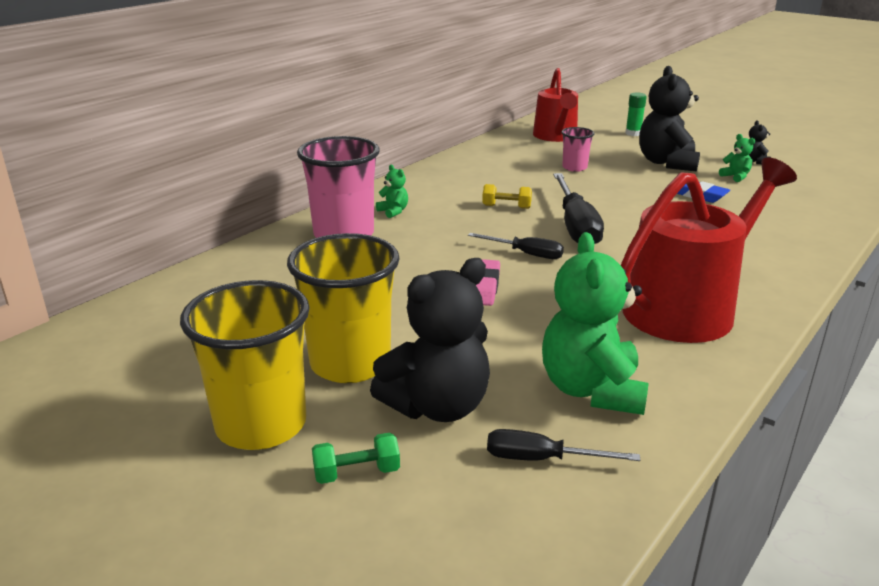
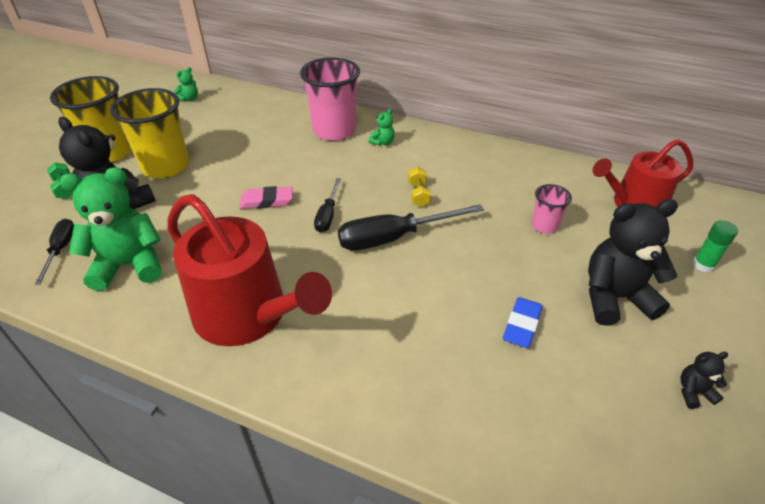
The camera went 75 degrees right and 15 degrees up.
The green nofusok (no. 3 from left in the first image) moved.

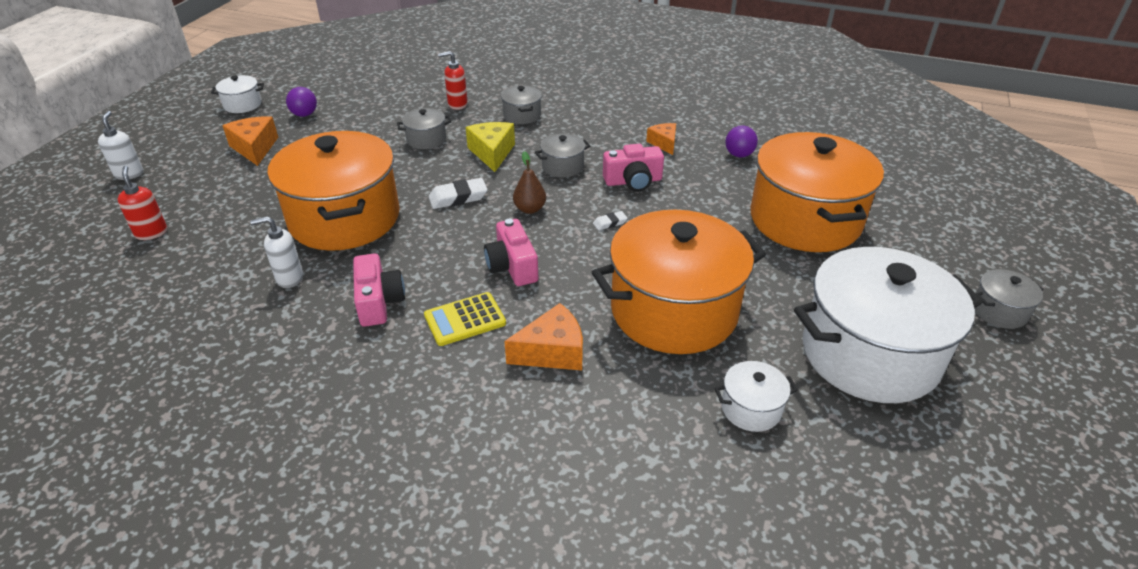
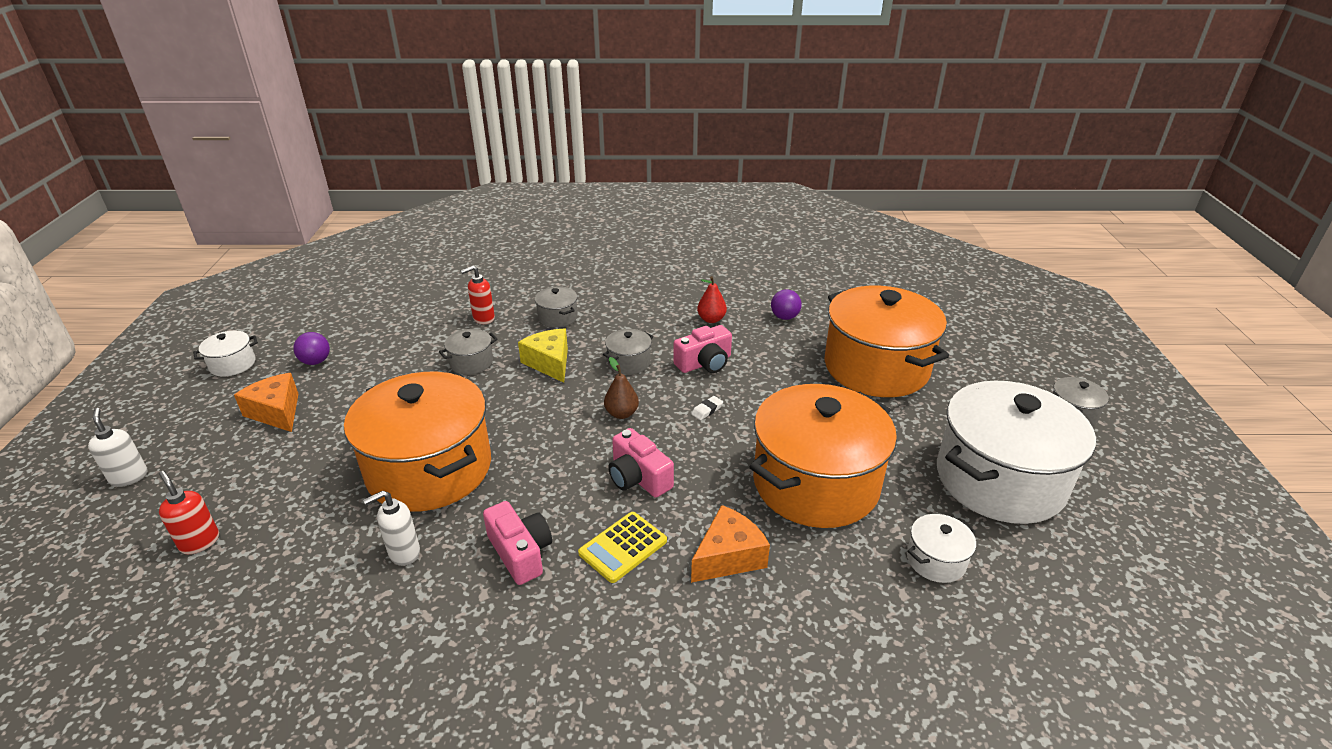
The camera went 20 degrees left and 5 degrees down.
The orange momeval (no. 3 from left) was replaced by the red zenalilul.
The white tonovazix (no. 1 from left) disappeared.

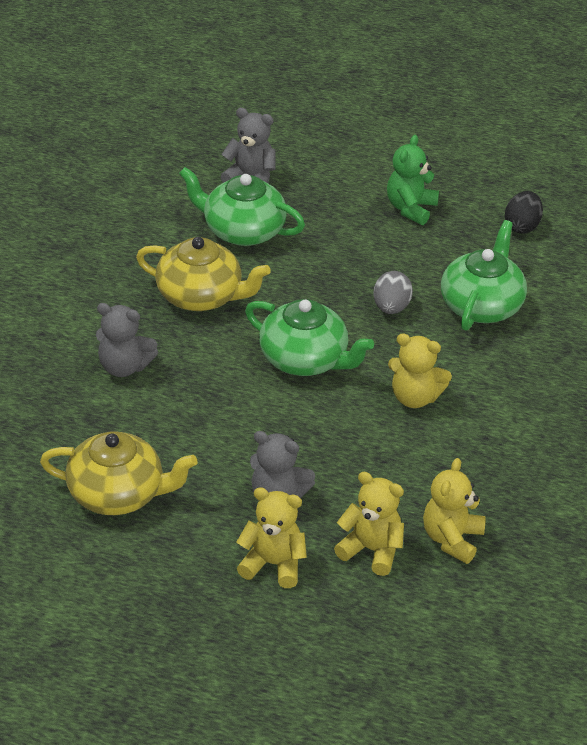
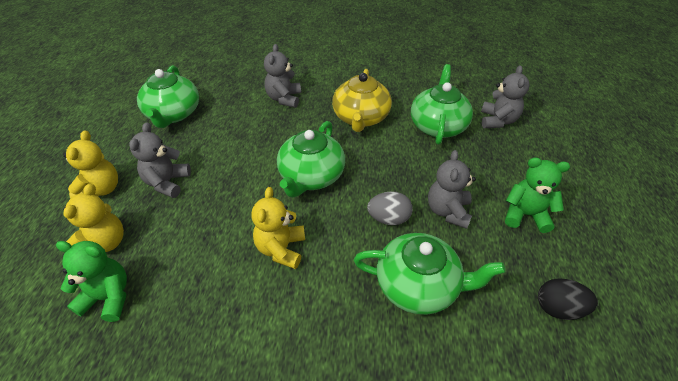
The camera went 80 degrees right and 5 degrees up.
The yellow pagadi (no. 1 from left) became the green pagadi (no. 1 from left).
The yellow nofusok (no. 4 from left) became the green nofusok (no. 1 from left).
The grey nofusok (no. 3 from left) appeared.

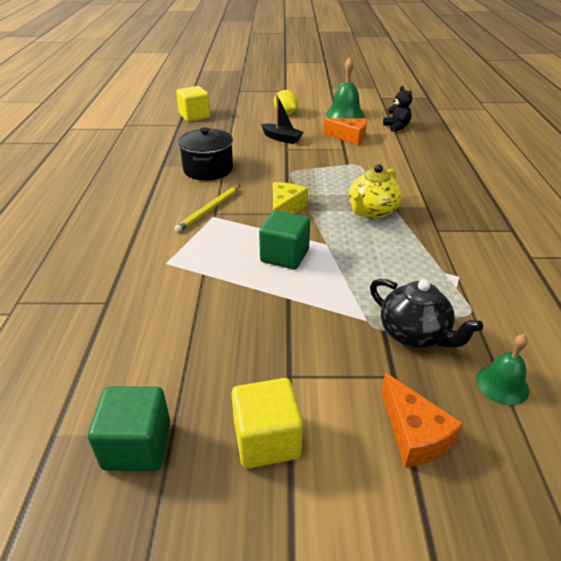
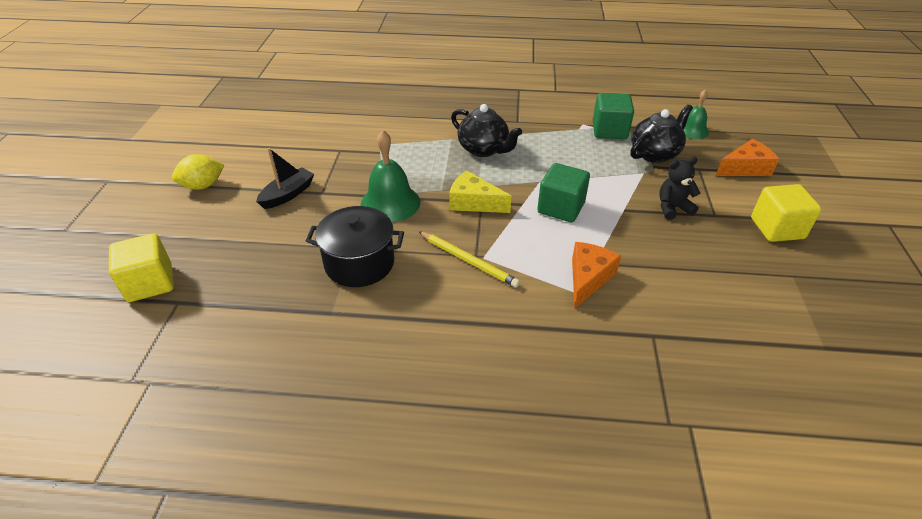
The camera went 85 degrees left and 5 degrees up.
The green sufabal (no. 1 from left) moved.
The black nofusok moved.
The orange momeval (no. 1 from left) moved.
The yellow pagadi became the black pagadi (no. 1 from left).
The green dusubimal (no. 1 from left in the first image) moved.

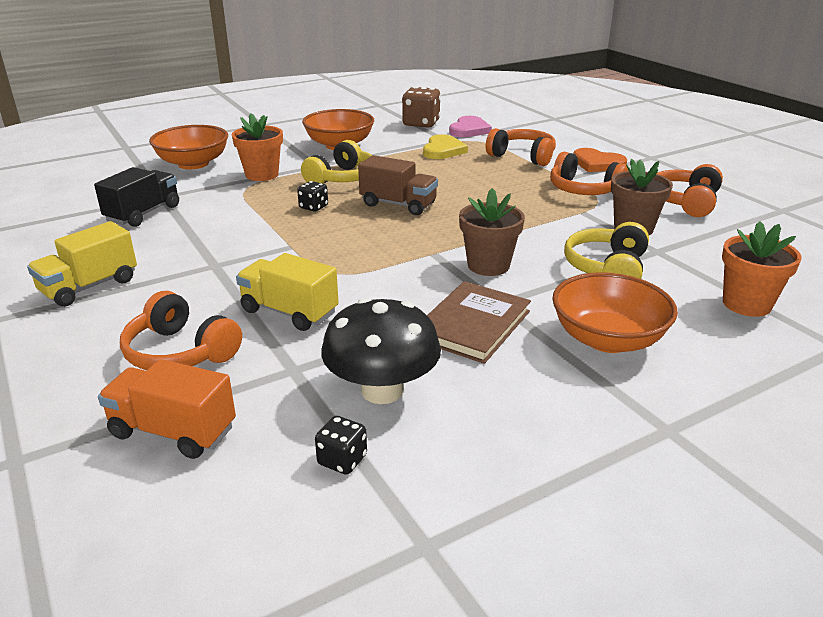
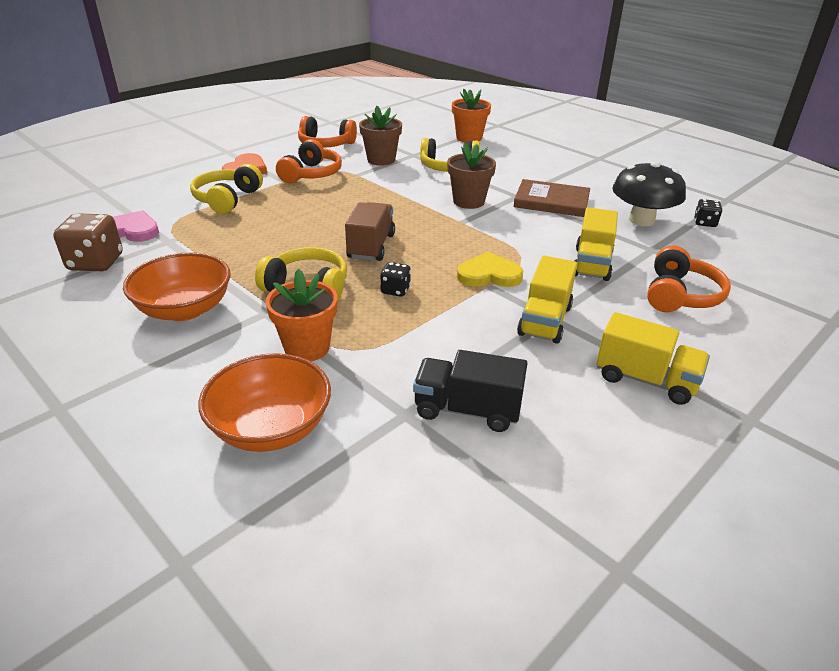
The camera went 105 degrees left and 5 degrees up.
The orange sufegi (no. 2 from left) became the yellow sufegi (no. 1 from left).
The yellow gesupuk moved.
The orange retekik (no. 3 from left) disappeared.
The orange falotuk disappeared.
The yellow falotuk (no. 1 from left) appeared.

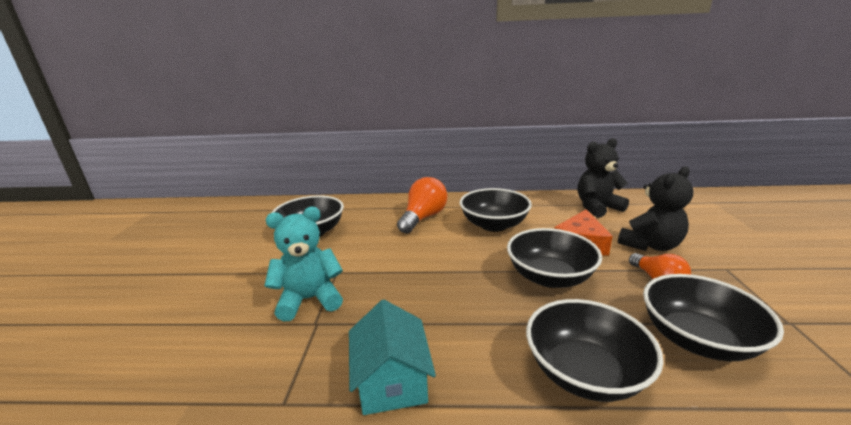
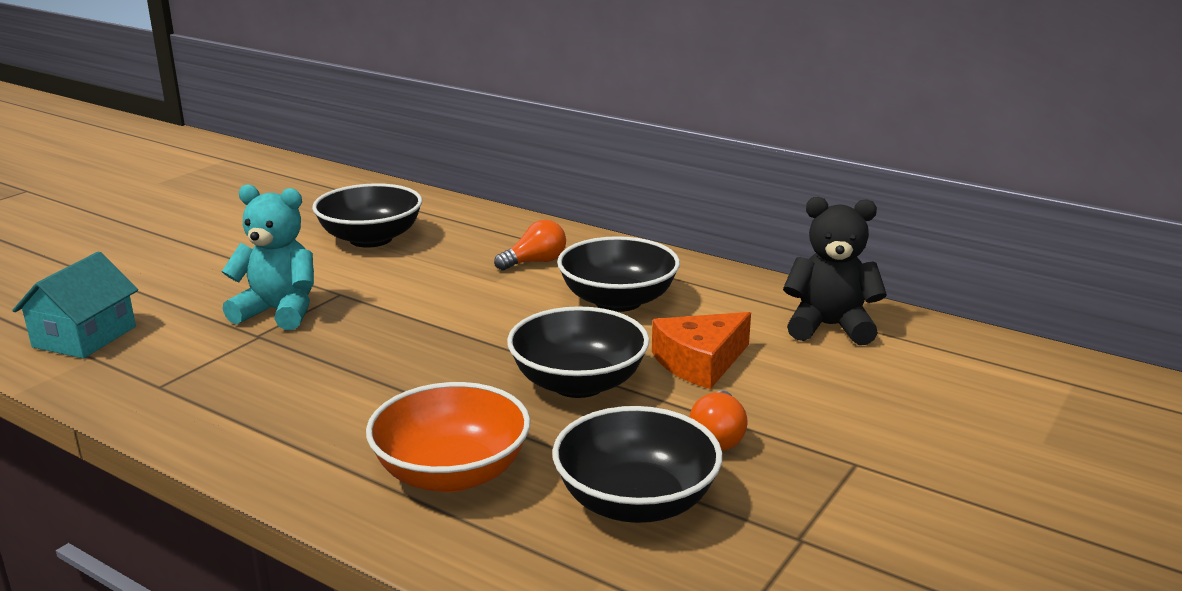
The camera went 30 degrees right and 0 degrees up.
The black nofusok (no. 2 from left) disappeared.
The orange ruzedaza (no. 1 from left) changed to 0.63 times the size.
The black retekik (no. 4 from left) became the orange retekik.
The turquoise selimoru moved.

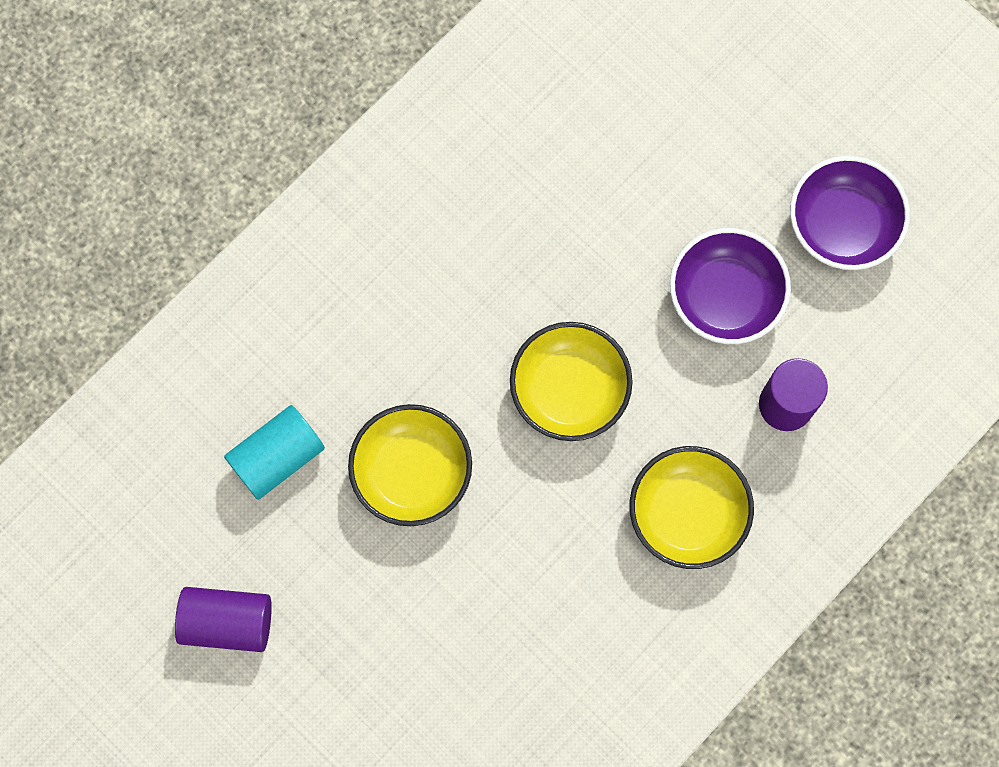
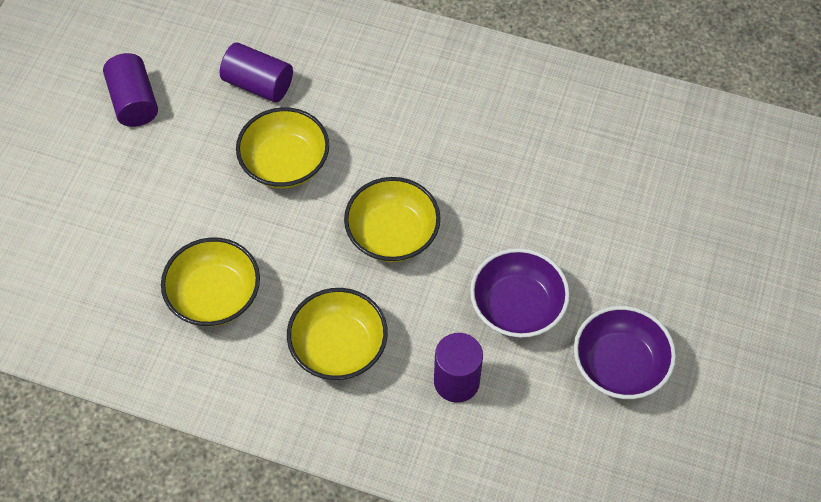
The camera went 65 degrees right and 15 degrees down.
The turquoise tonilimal became the purple tonilimal (no. 2 from left).
The yellow retekik (no. 1 from left) appeared.

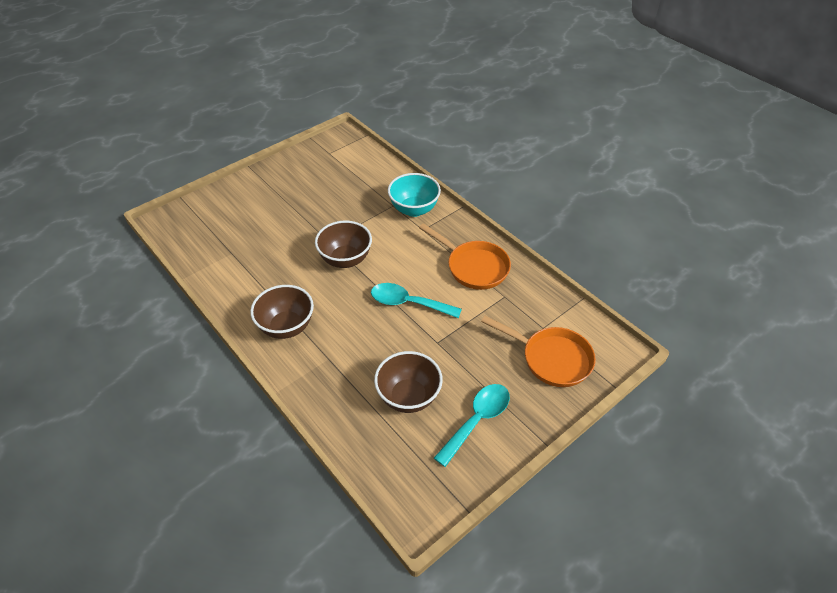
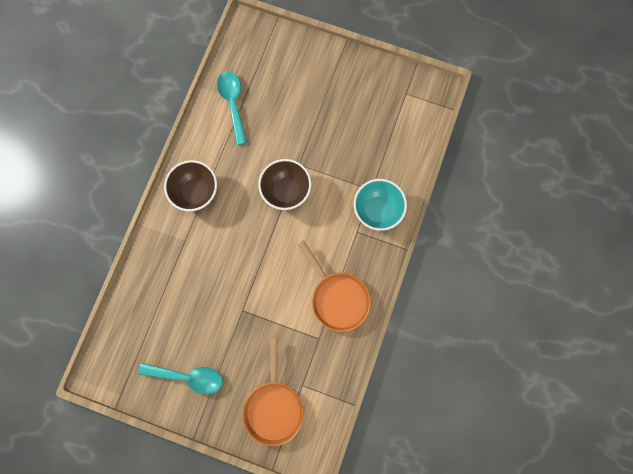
The camera went 60 degrees right and 30 degrees up.
The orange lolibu (no. 1 from left in the first image) turned 45 degrees counterclockwise.
The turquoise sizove (no. 1 from left in the first image) moved.
The brown retekik (no. 3 from left) disappeared.

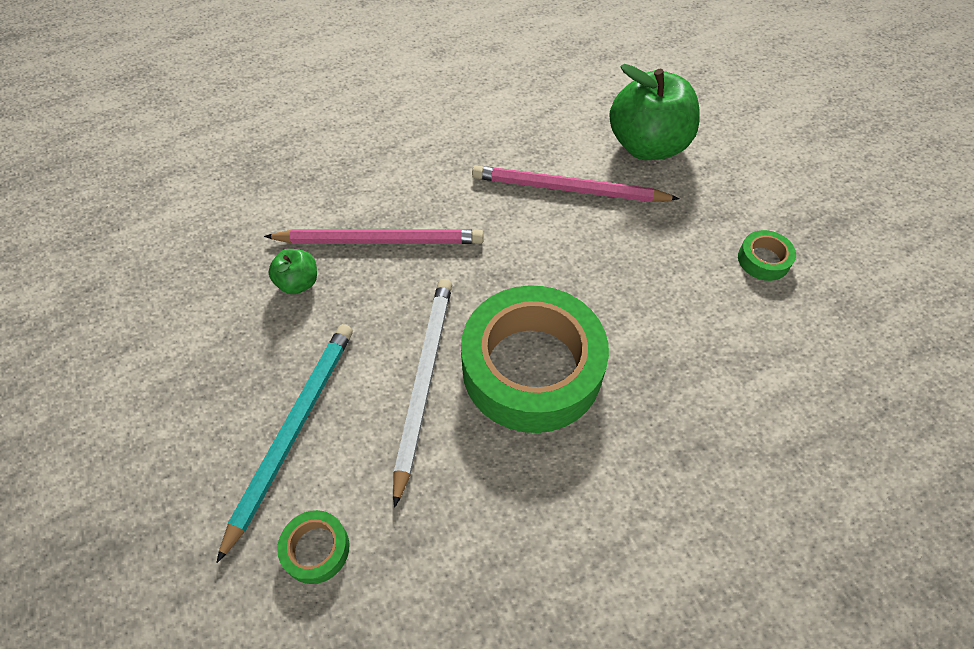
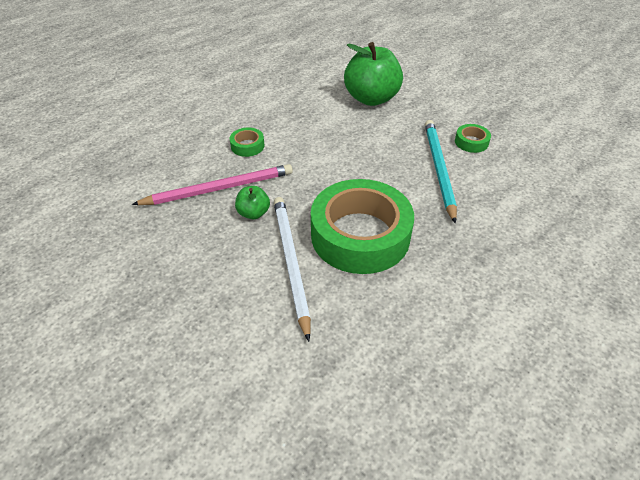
The camera went 20 degrees left and 10 degrees down.
The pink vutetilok (no. 2 from left) disappeared.
The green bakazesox (no. 1 from left) moved.
The turquoise vutetilok moved.
The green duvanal (no. 1 from left) moved.

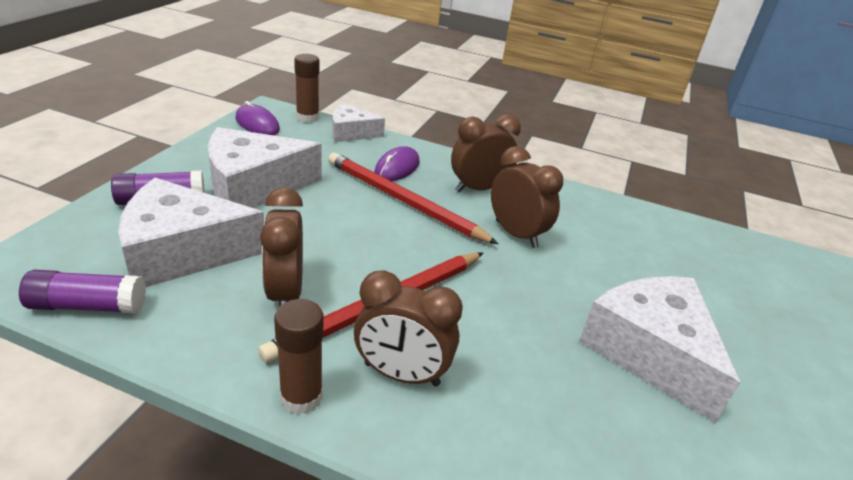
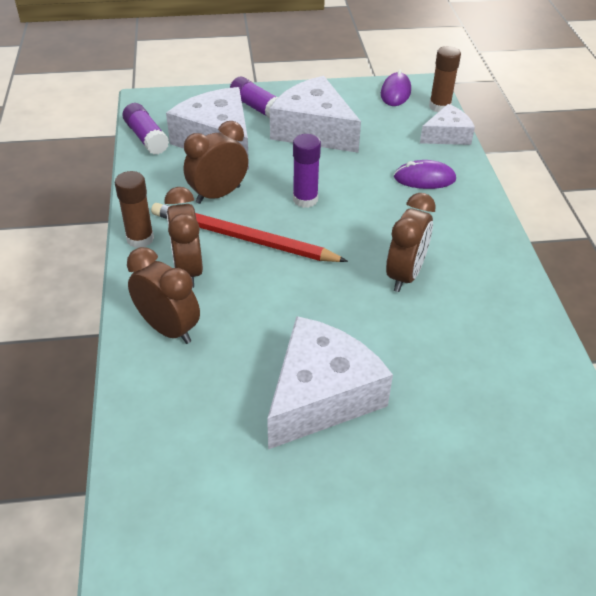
The camera went 65 degrees right and 10 degrees up.
The white momeval (no. 3 from left in the first image) turned 90 degrees clockwise.
The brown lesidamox (no. 3 from left in the first image) moved.
The red vutetilok (no. 2 from left) disappeared.
The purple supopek (no. 3 from left) appeared.

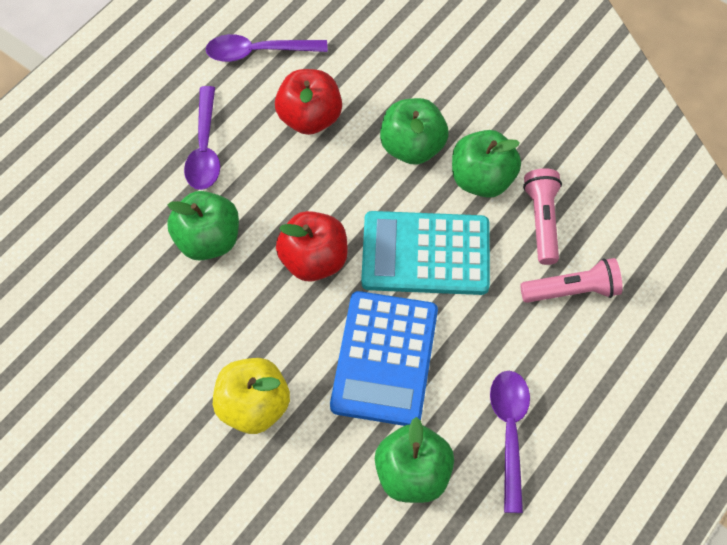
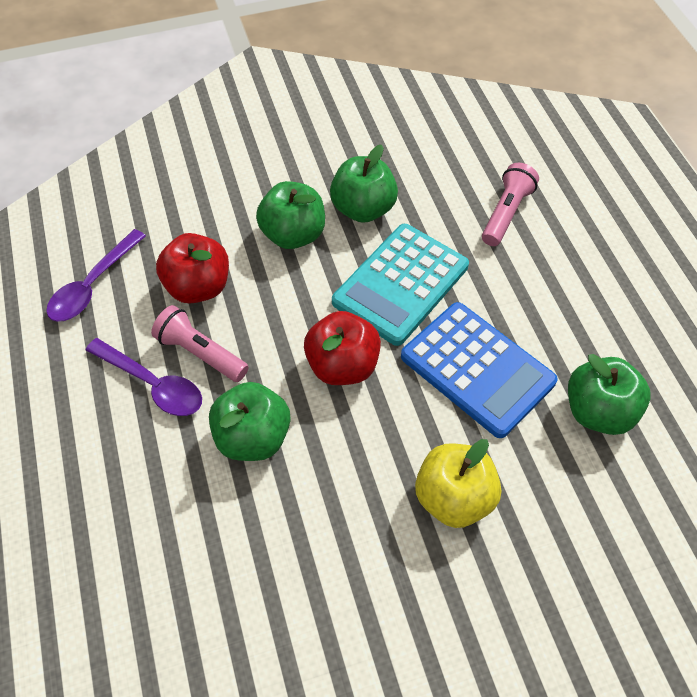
The camera went 55 degrees left and 5 degrees down.
The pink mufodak (no. 1 from left) moved.
The purple sizove (no. 3 from left) disappeared.

